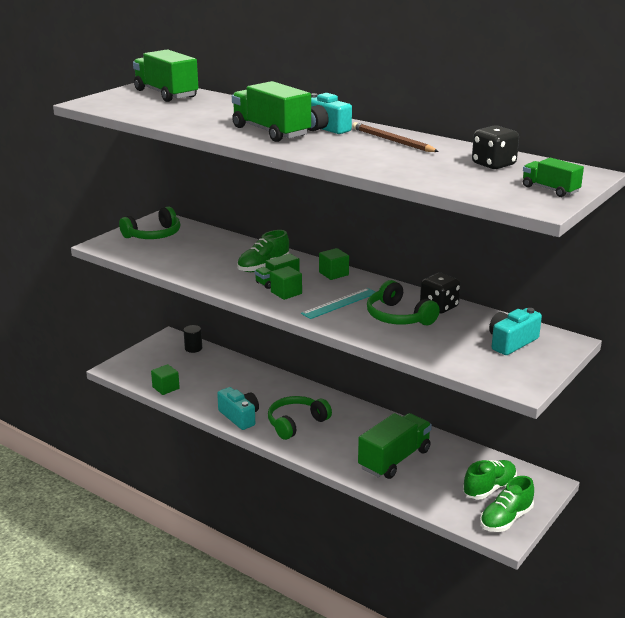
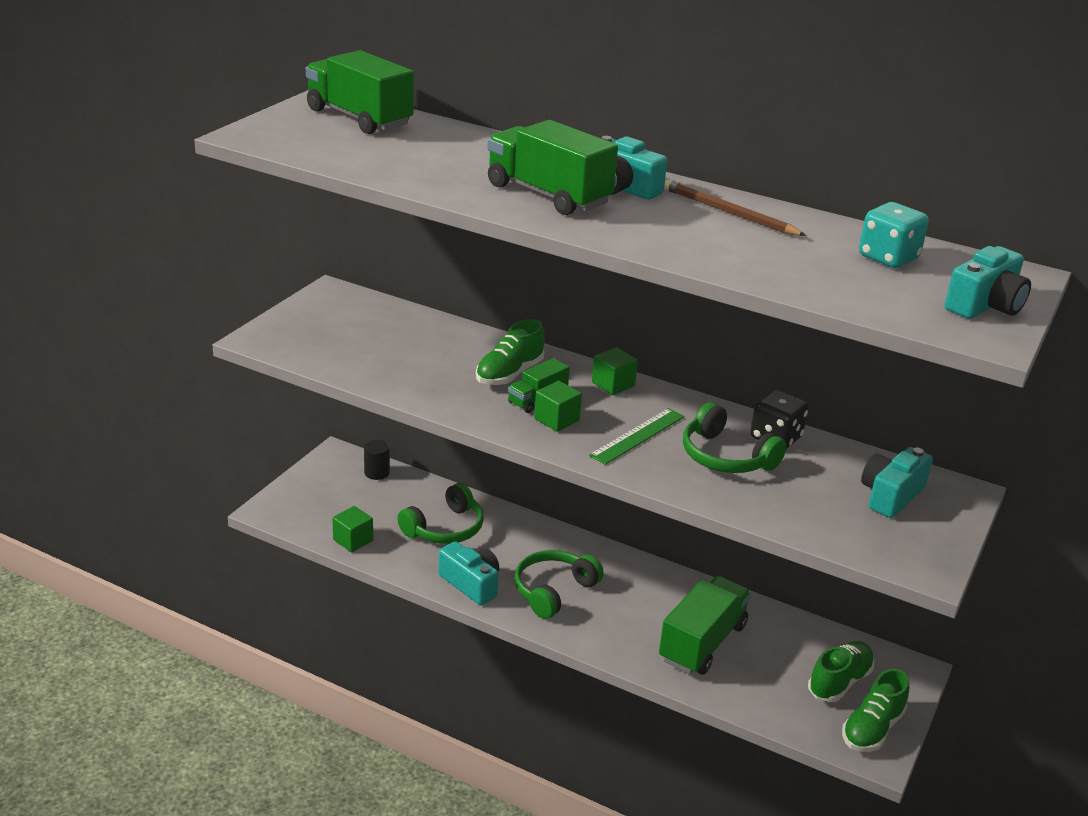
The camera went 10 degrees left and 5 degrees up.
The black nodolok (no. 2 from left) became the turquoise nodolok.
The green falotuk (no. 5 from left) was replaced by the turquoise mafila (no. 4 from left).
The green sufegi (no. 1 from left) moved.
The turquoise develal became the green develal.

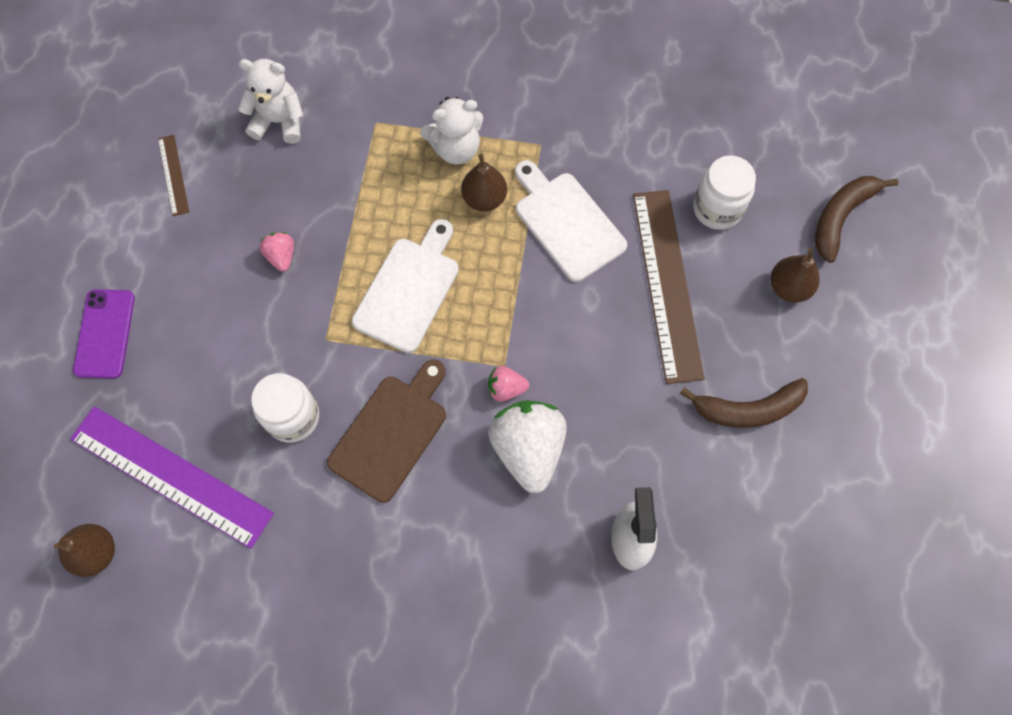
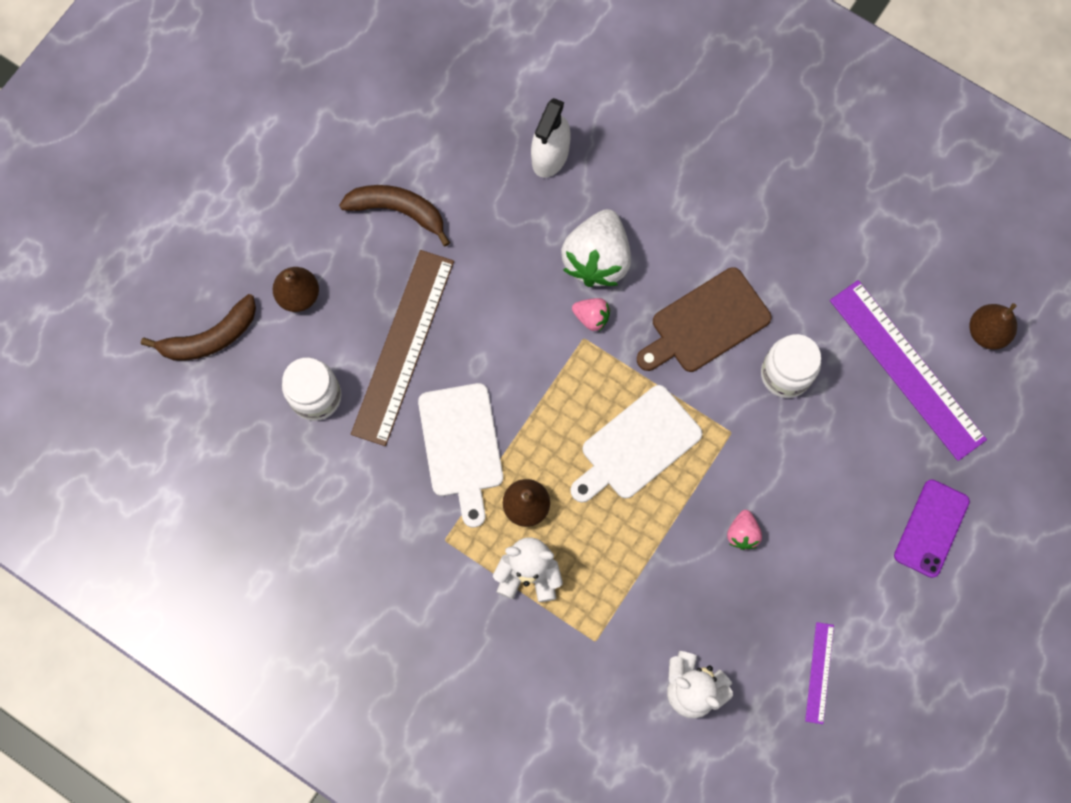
The camera went 155 degrees left and 5 degrees up.
The brown develal (no. 1 from left) became the purple develal (no. 1 from left).

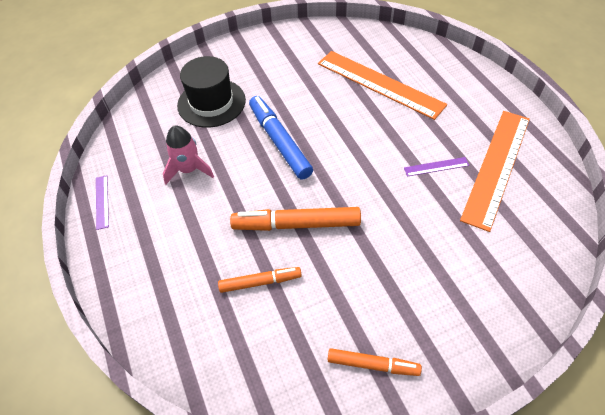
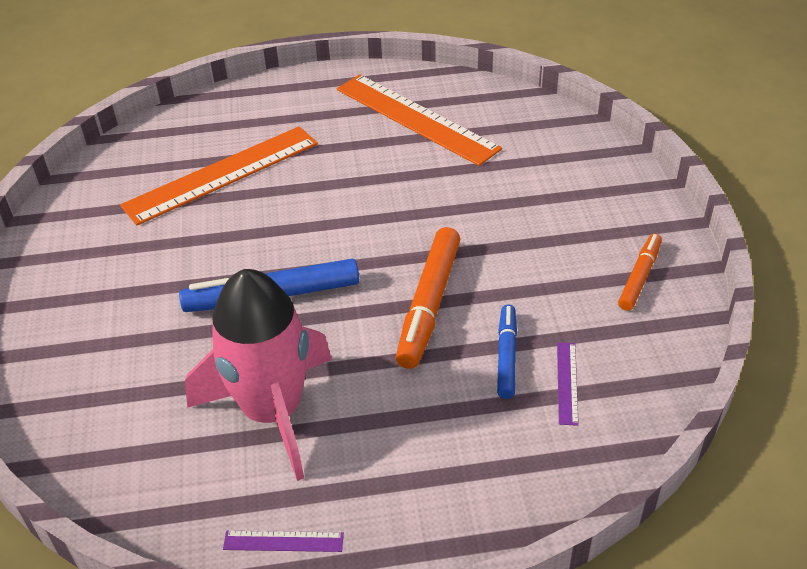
The camera went 75 degrees left and 10 degrees down.
The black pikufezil disappeared.
The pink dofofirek changed to 1.88 times the size.
The purple develal (no. 2 from left) moved.
The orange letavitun (no. 1 from left) became the blue letavitun (no. 2 from left).

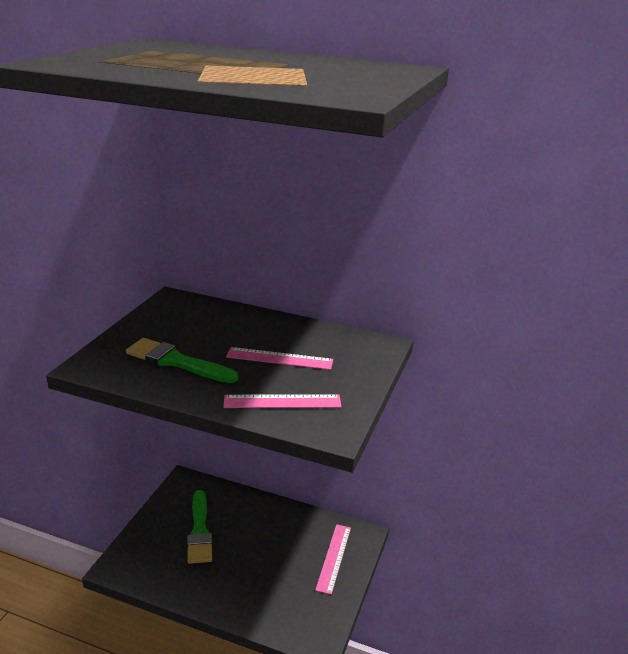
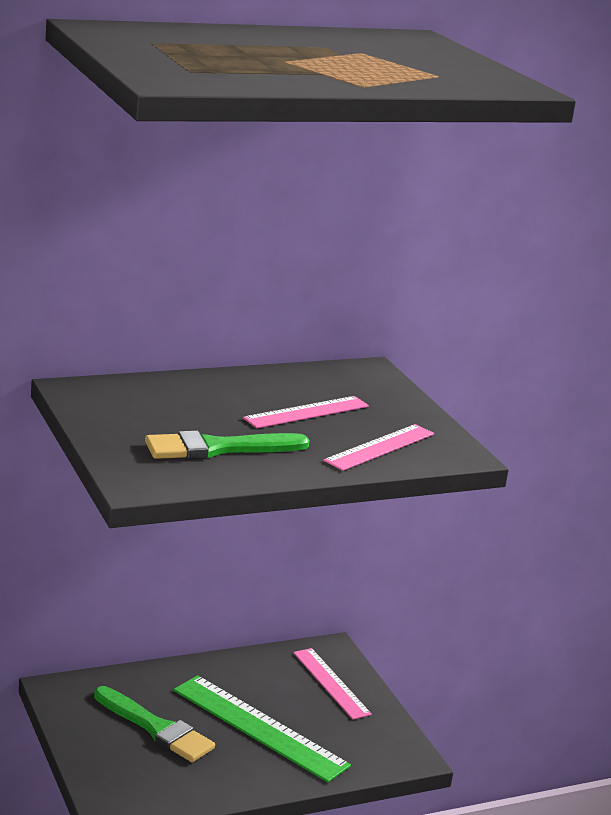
The camera went 45 degrees left and 5 degrees down.
The green develal appeared.

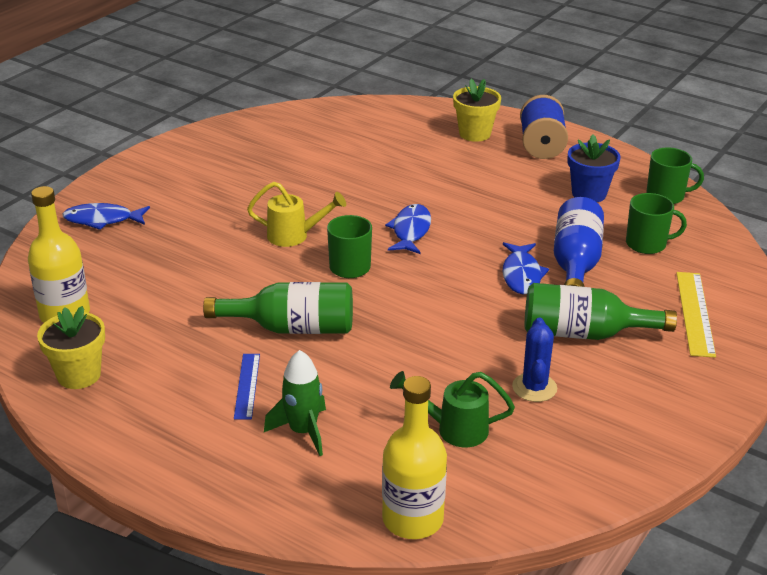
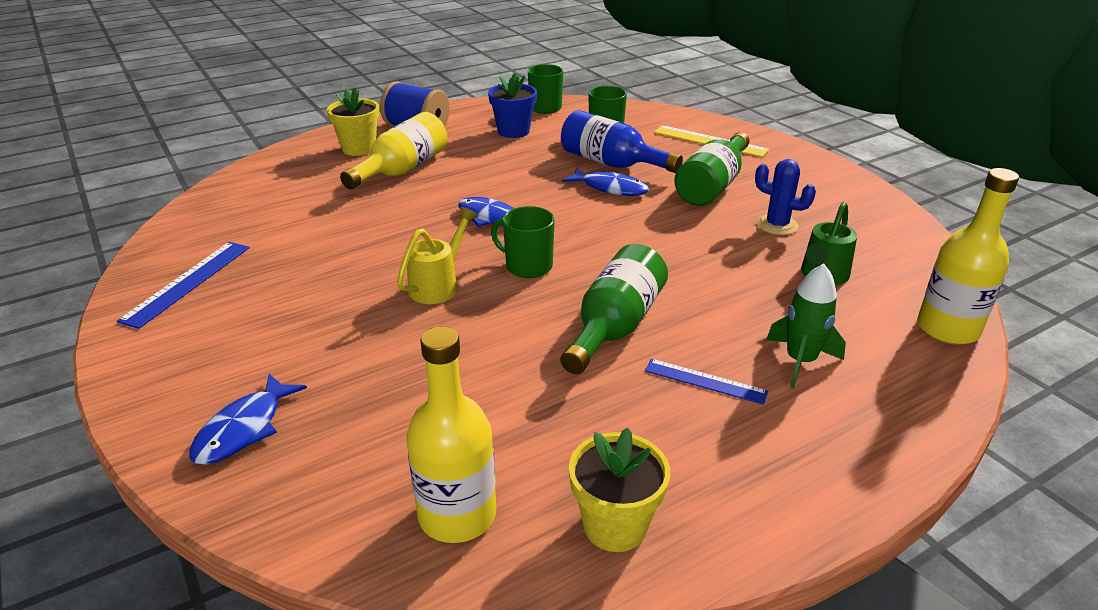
The camera went 65 degrees left and 0 degrees up.
The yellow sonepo (no. 1 from left) appeared.
The blue develal (no. 1 from left) appeared.

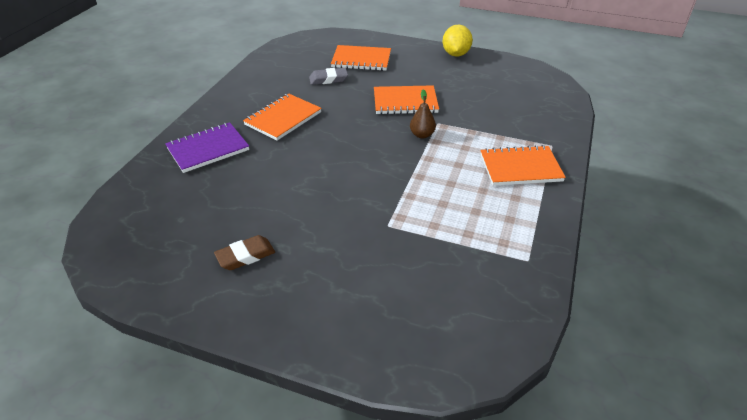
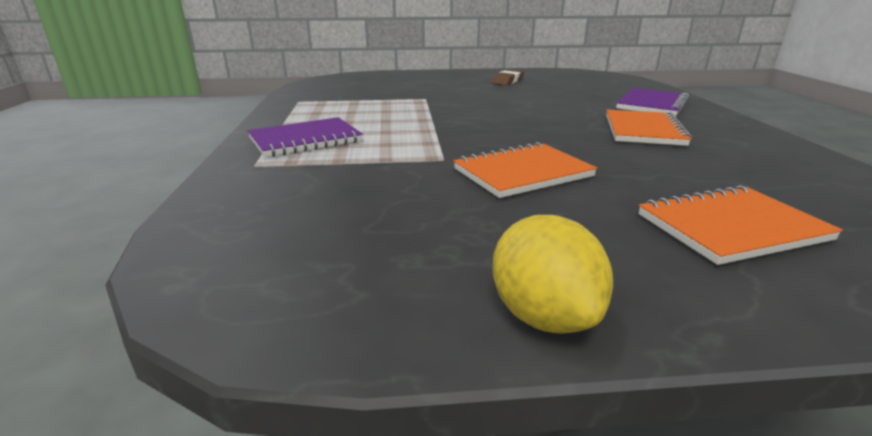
The camera went 155 degrees right and 15 degrees down.
The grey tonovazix disappeared.
The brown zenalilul disappeared.
The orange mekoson (no. 4 from left) became the purple mekoson (no. 1 from left).

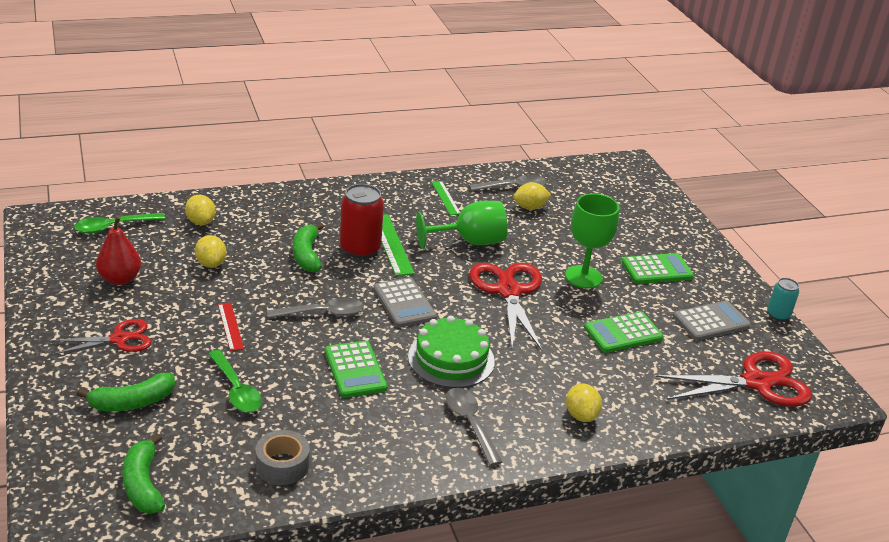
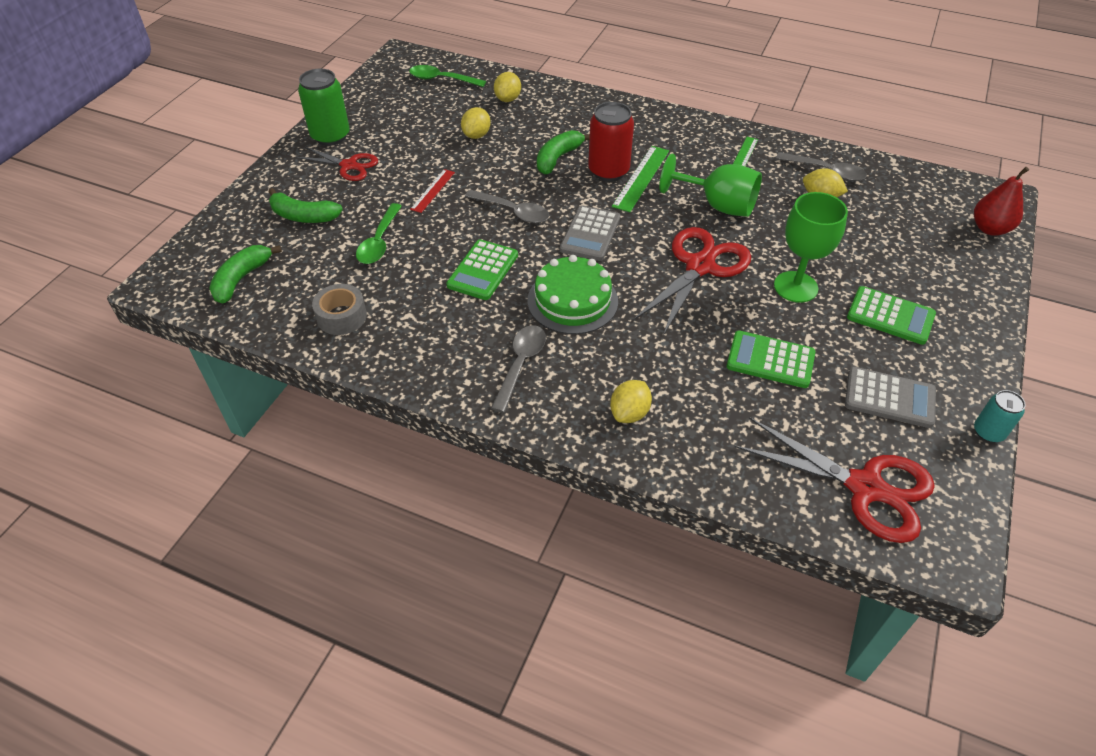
The camera went 45 degrees right and 15 degrees up.
The red zenalilul moved.
The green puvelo appeared.

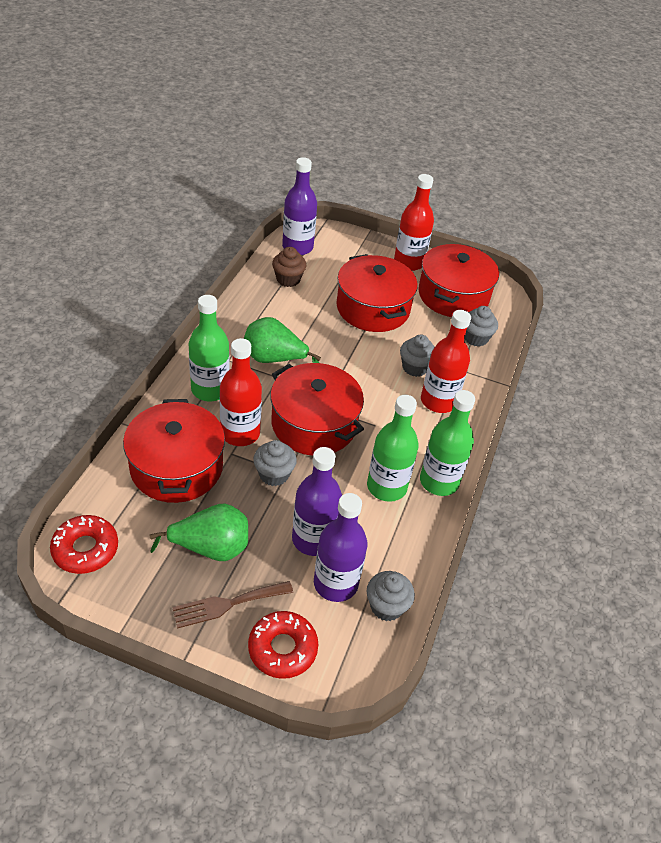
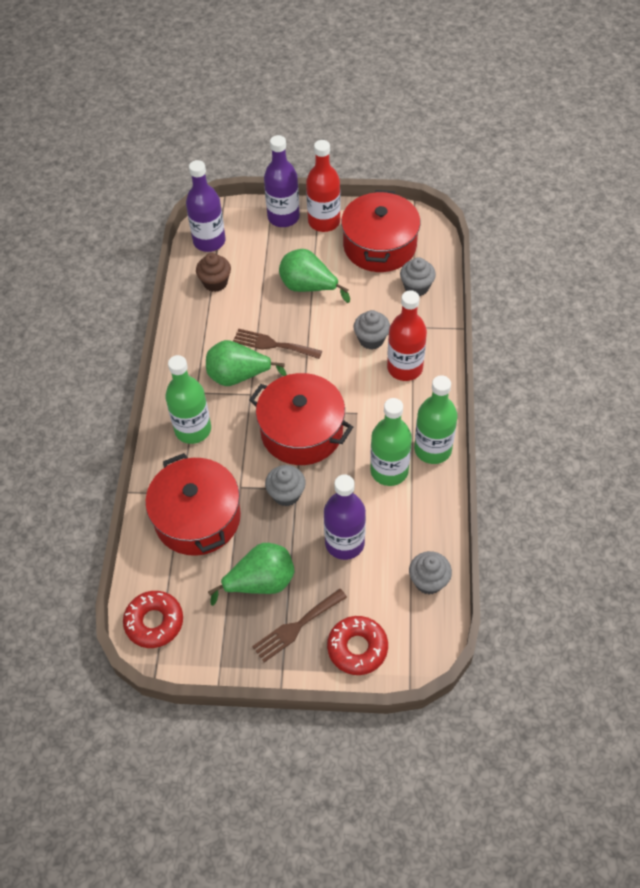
The camera went 10 degrees left and 10 degrees up.
The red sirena (no. 3 from left) was replaced by the green zenalilul (no. 3 from left).
The red sonepo (no. 1 from left) disappeared.
The purple sonepo (no. 3 from left in the first image) moved.
The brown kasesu (no. 1 from left) appeared.

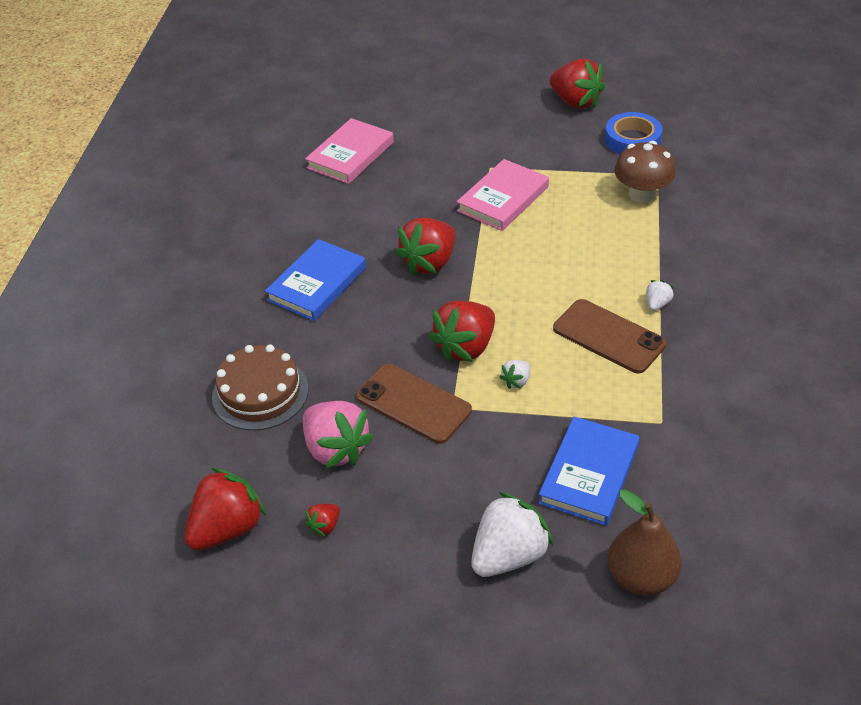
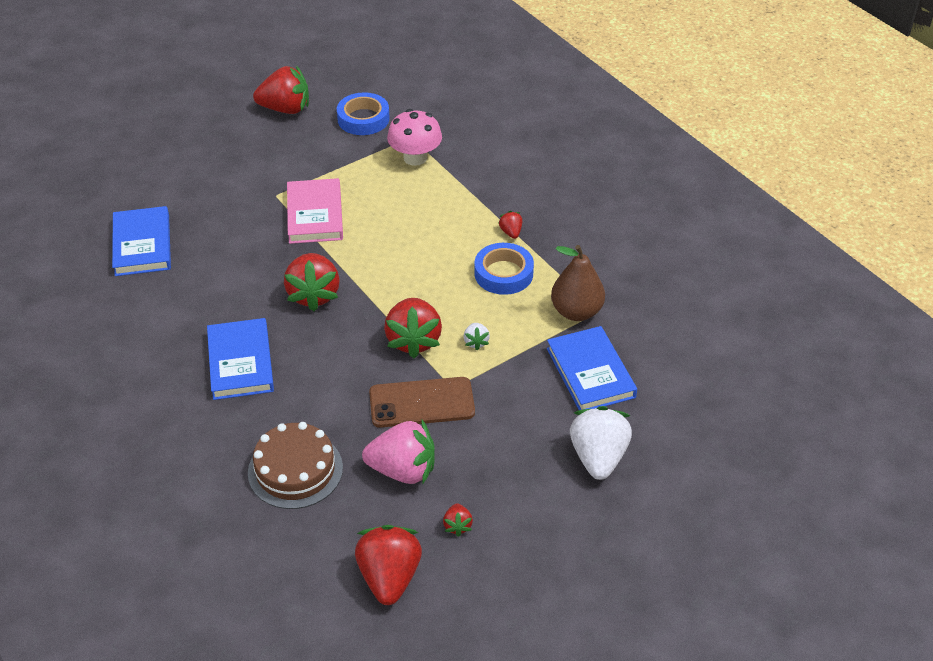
The camera went 45 degrees left and 0 degrees up.
The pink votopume (no. 1 from left) became the blue votopume (no. 1 from left).
The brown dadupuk became the pink dadupuk.
The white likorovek (no. 3 from left) became the red likorovek (no. 6 from left).
The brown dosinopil (no. 2 from left) was replaced by the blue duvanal (no. 2 from left).
The brown zenalilul moved.

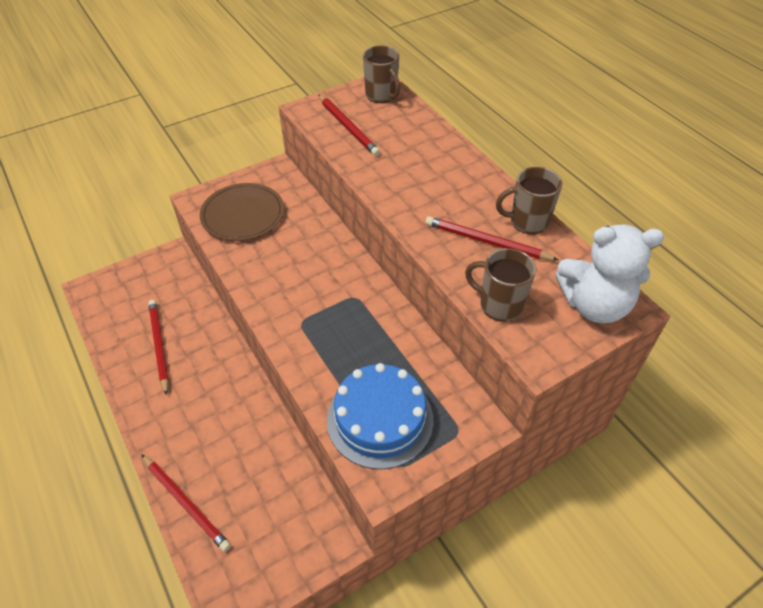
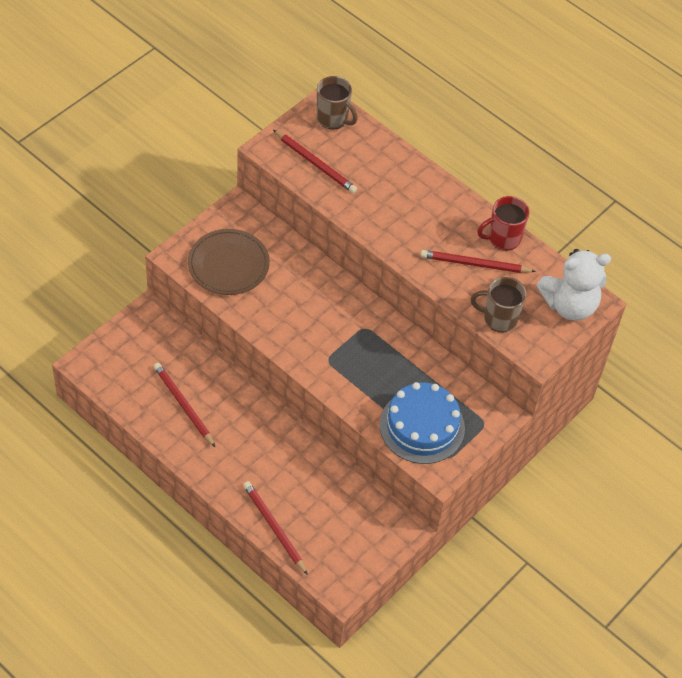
The camera went 20 degrees left and 5 degrees up.
The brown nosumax (no. 3 from left) became the red nosumax.
The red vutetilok (no. 2 from left) turned 150 degrees counterclockwise.

